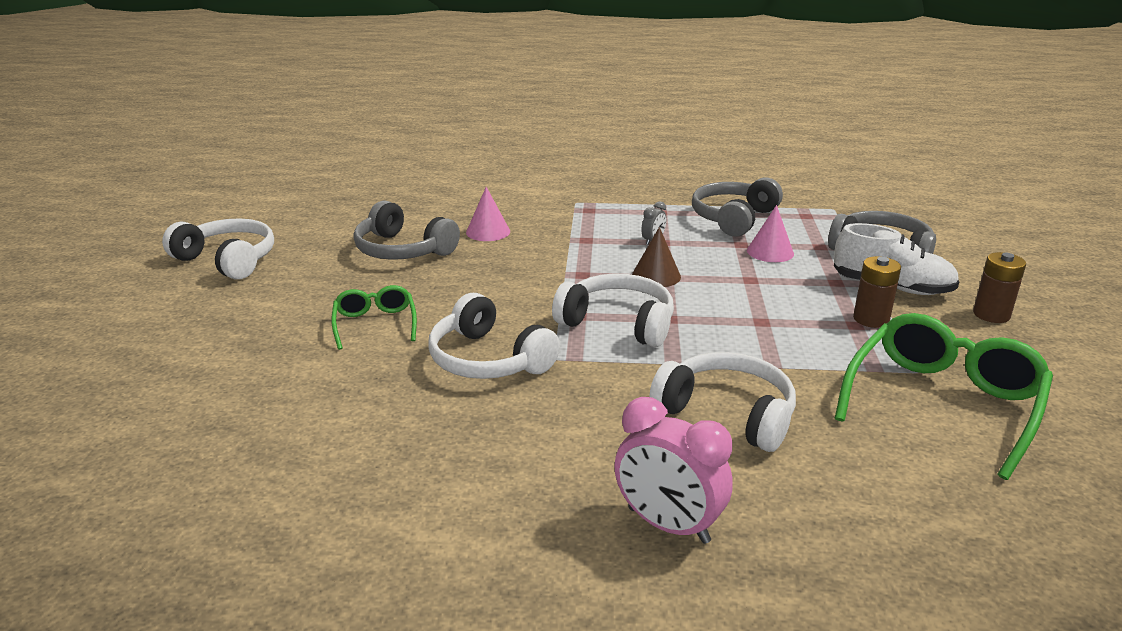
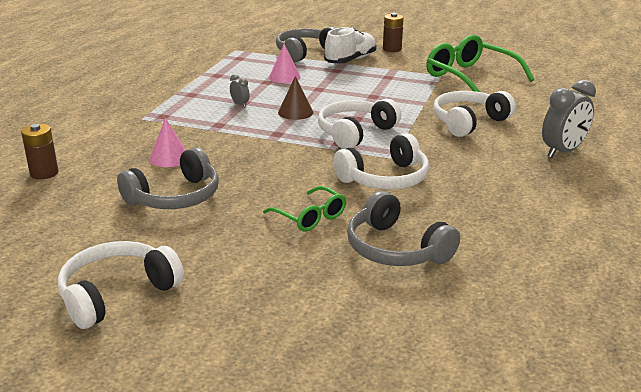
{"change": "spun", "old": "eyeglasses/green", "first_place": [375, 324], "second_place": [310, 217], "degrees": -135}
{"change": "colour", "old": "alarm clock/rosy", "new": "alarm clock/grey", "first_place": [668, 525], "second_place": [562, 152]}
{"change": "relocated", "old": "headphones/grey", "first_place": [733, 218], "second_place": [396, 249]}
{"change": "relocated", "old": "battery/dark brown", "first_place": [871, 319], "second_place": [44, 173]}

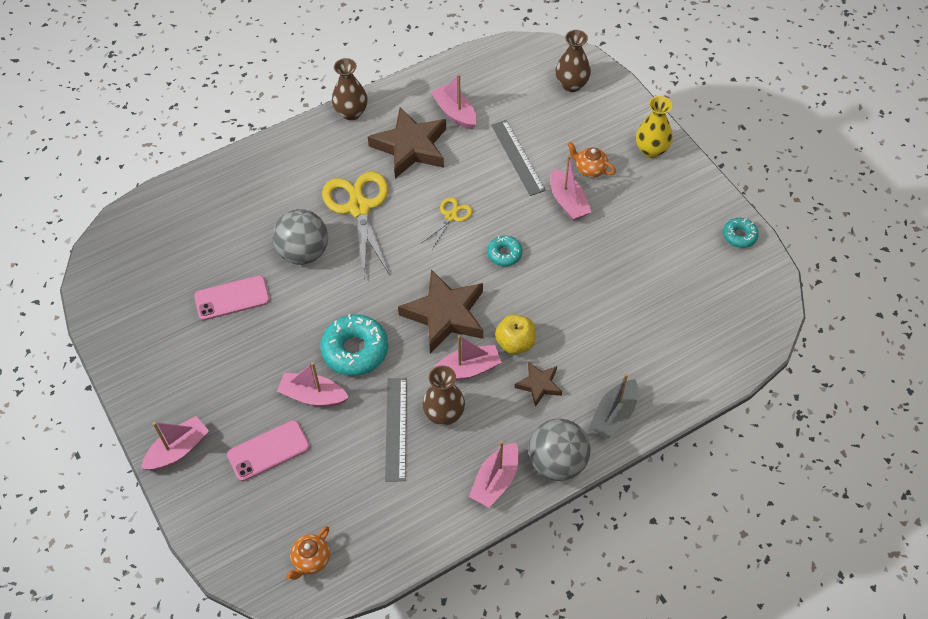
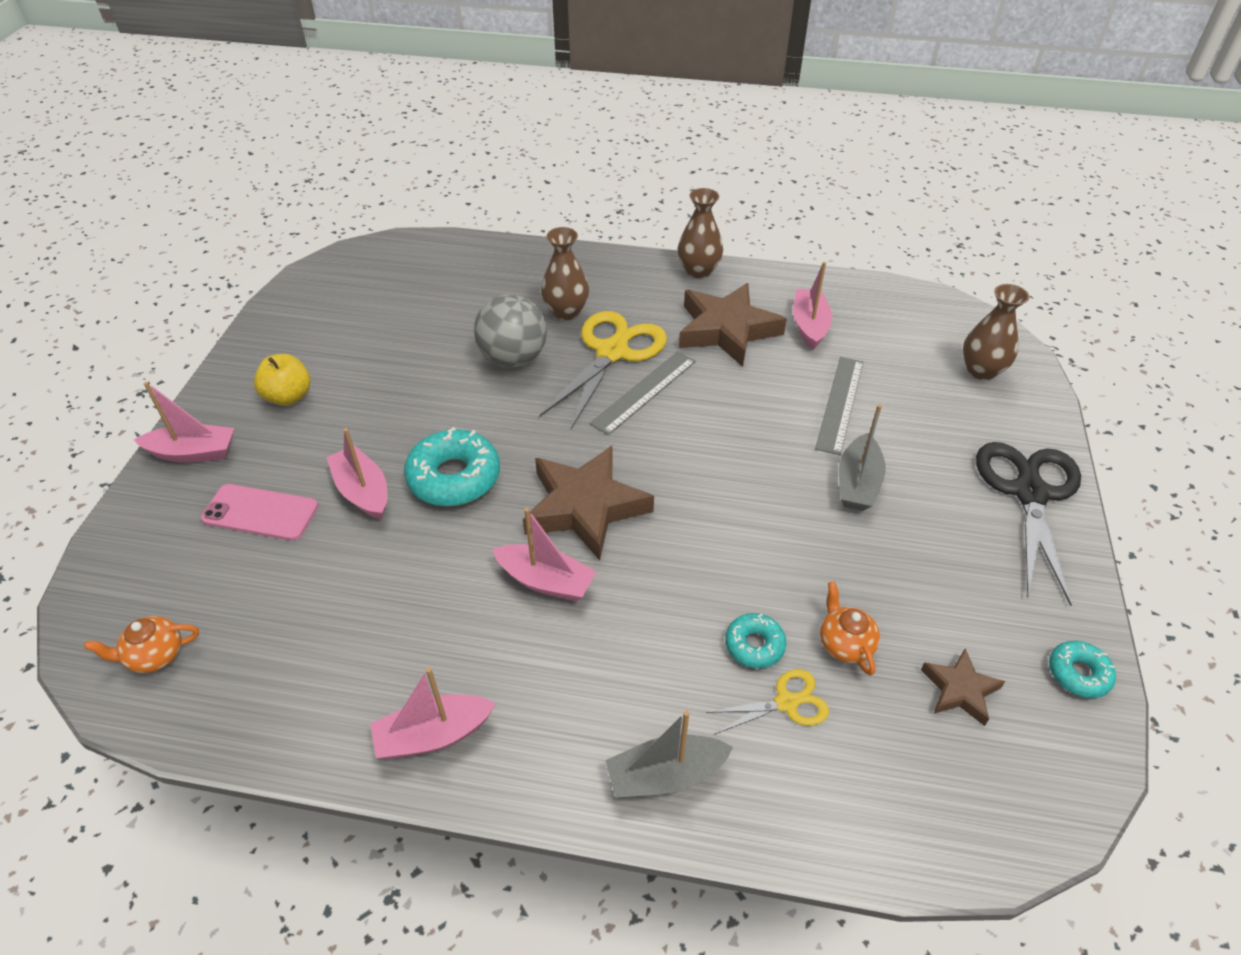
{"change": "missing", "old": "mobile phone/rosy", "first_place": [232, 298]}
{"change": "relocated", "old": "ruler/grey", "first_place": [396, 428], "second_place": [644, 392]}
{"change": "relocated", "old": "pair of scissors/bright yellow", "first_place": [451, 216], "second_place": [786, 702]}
{"change": "relocated", "old": "vase/dark brown", "first_place": [444, 414], "second_place": [566, 311]}
{"change": "relocated", "old": "doughnut/teal", "first_place": [504, 254], "second_place": [754, 645]}
{"change": "relocated", "old": "toy apple/bright yellow", "first_place": [515, 343], "second_place": [288, 397]}
{"change": "relocated", "old": "star shape/dark brown", "first_place": [539, 385], "second_place": [959, 690]}
{"change": "missing", "old": "play ball/grey", "first_place": [557, 462]}
{"change": "colour", "old": "toy boat/rosy", "new": "toy boat/grey", "first_place": [568, 202], "second_place": [857, 483]}
{"change": "relocated", "old": "teapot/bright orange", "first_place": [590, 169], "second_place": [844, 644]}
{"change": "exchanged", "old": "vase/bright yellow", "new": "pair of scissors/jet-black", "first_place": [651, 150], "second_place": [1029, 493]}

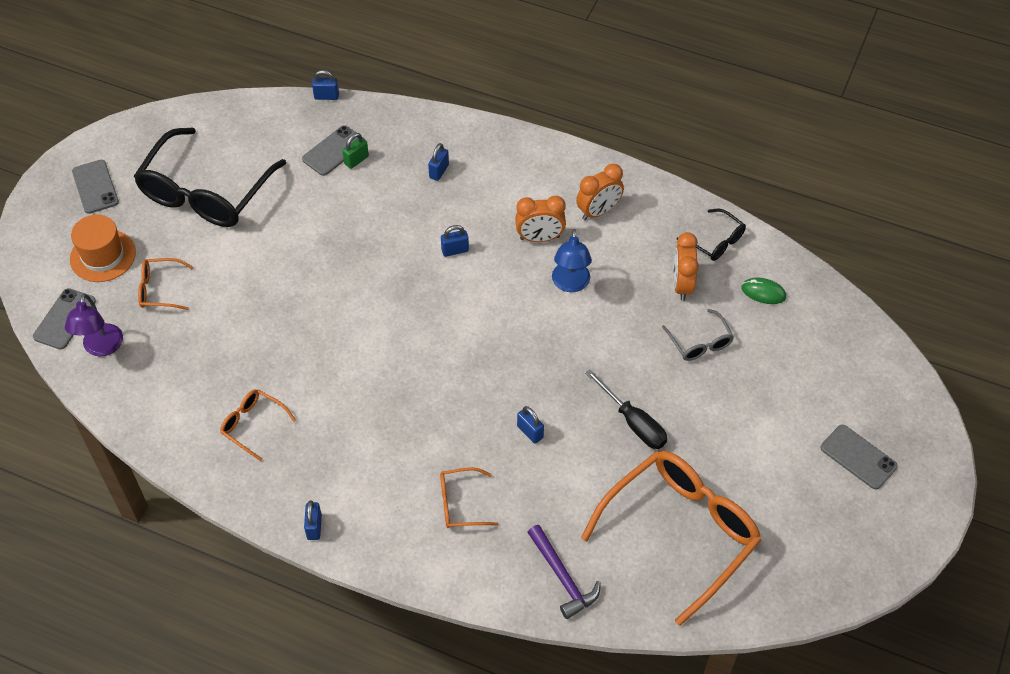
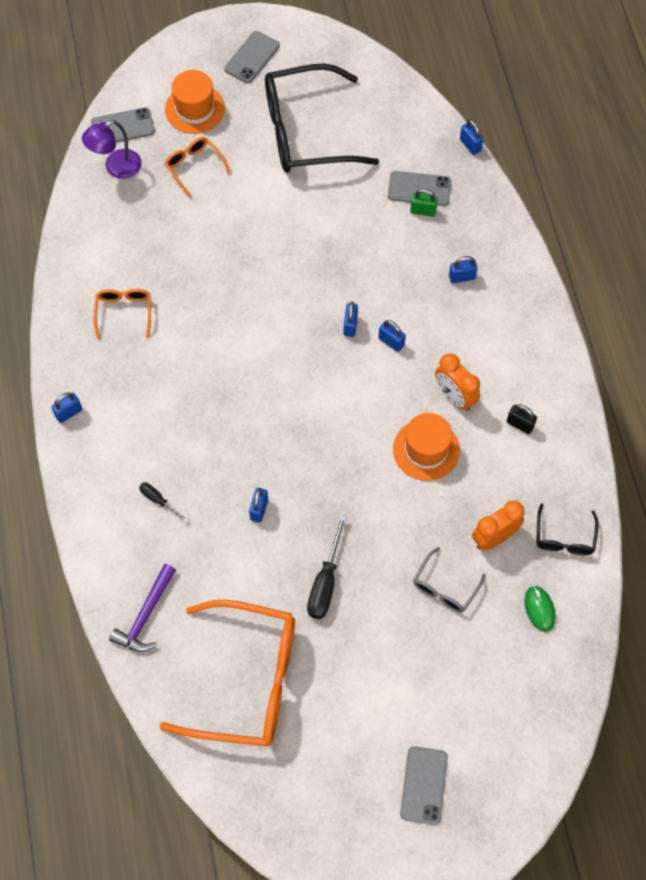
{"change": "exchanged", "old": "eyeglasses/bright orange", "new": "screwdriver/jet-black", "first_place": [460, 504], "second_place": [158, 500]}
{"change": "exchanged", "old": "desk lamp/royal blue", "new": "tall hat/bright orange", "first_place": [570, 284], "second_place": [426, 450]}
{"change": "exchanged", "old": "alarm clock/bright orange", "new": "small lock/jet-black", "first_place": [598, 211], "second_place": [520, 424]}
{"change": "appeared", "new": "small lock/royal blue", "second_place": [350, 325]}

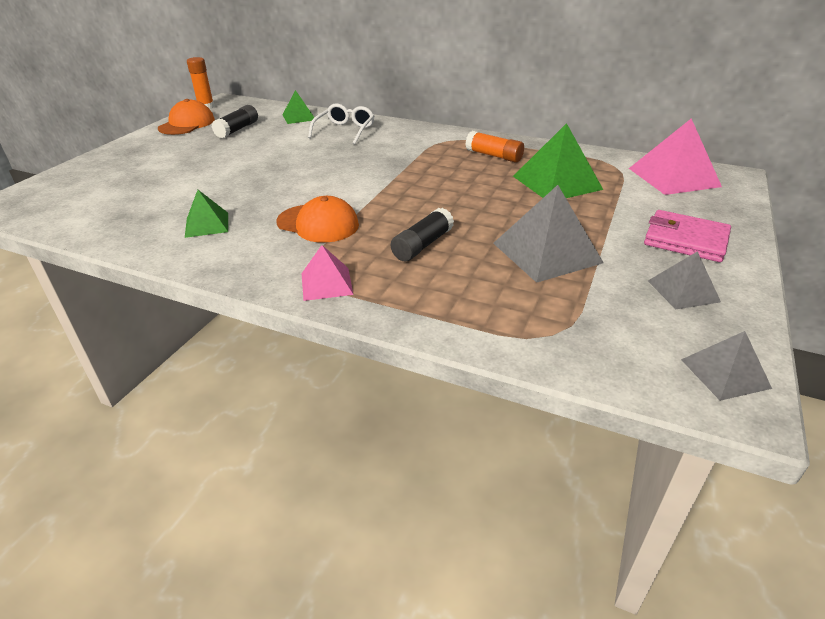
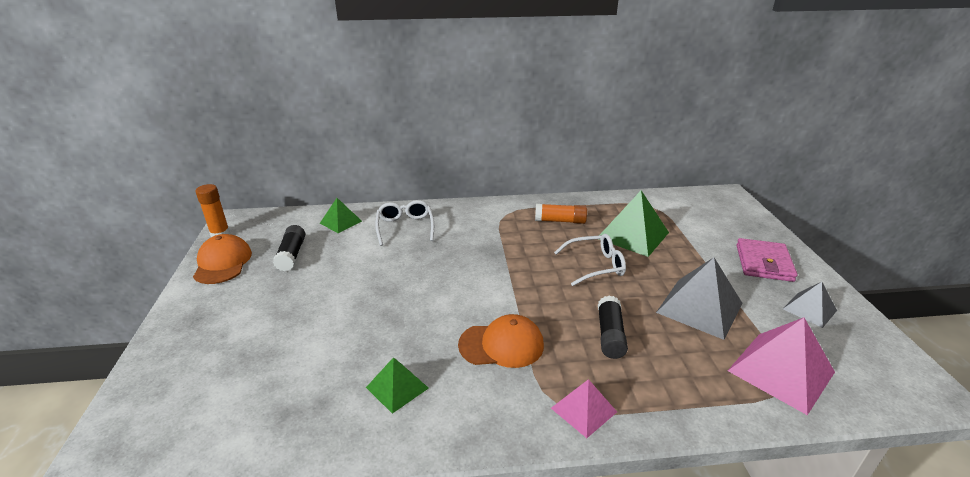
{"change": "relocated", "old": "pyramid/rosy", "first_place": [673, 177], "second_place": [781, 371]}
{"change": "spun", "old": "wallet/rosy", "first_place": [685, 240], "second_place": [764, 263], "degrees": -75}
{"change": "missing", "old": "pyramid/grey", "first_place": [725, 373]}
{"change": "appeared", "new": "eyeglasses/pure white", "second_place": [596, 265]}

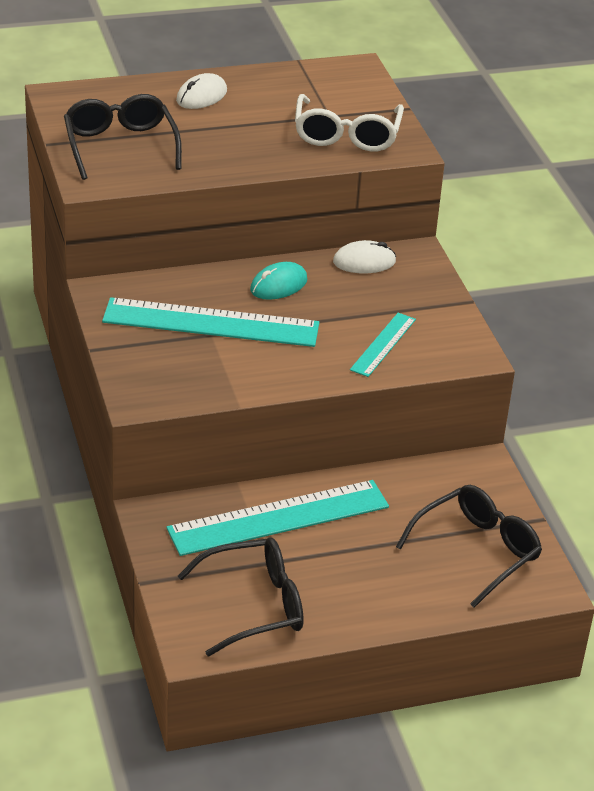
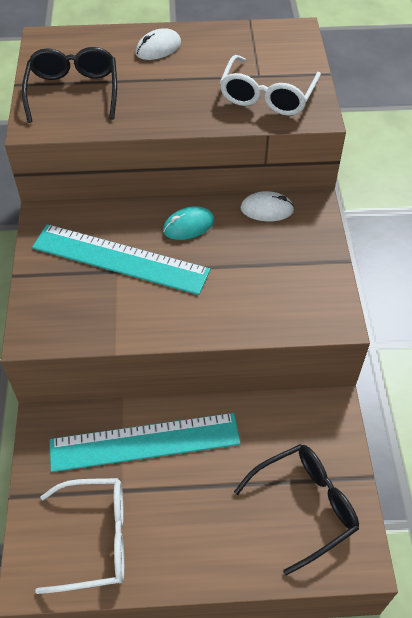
{"change": "colour", "old": "eyeglasses/jet-black", "new": "eyeglasses/pure white", "first_place": [255, 605], "second_place": [96, 538]}
{"change": "missing", "old": "ruler/teal", "first_place": [383, 344]}

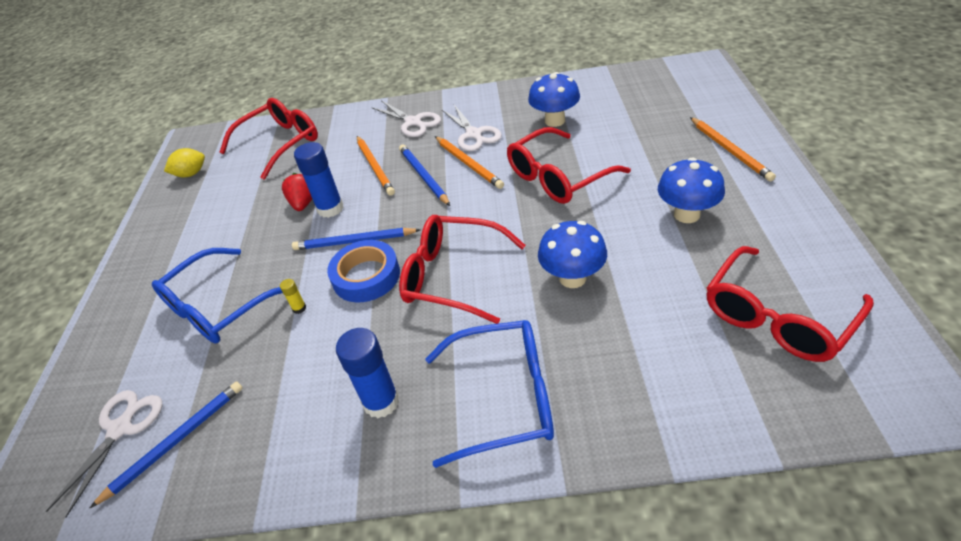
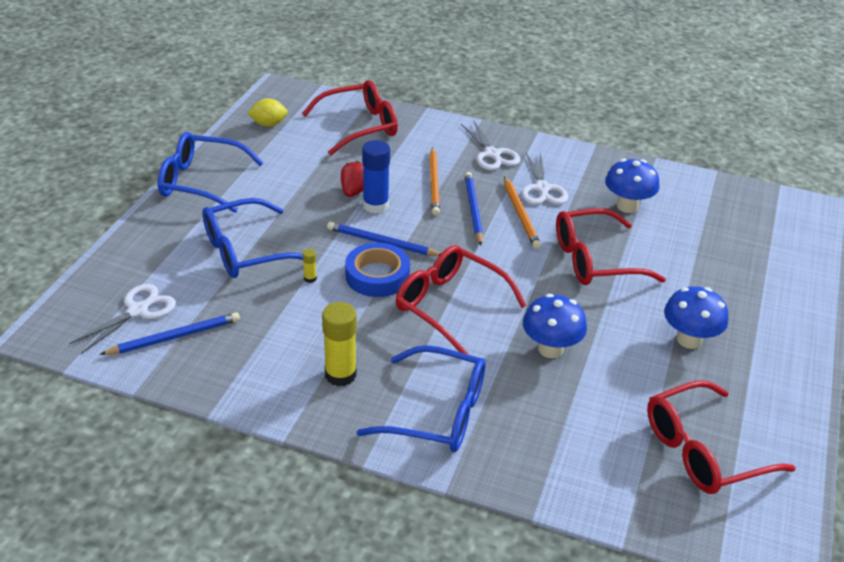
{"change": "colour", "old": "stick of glue/royal blue", "new": "stick of glue/bright yellow", "first_place": [381, 402], "second_place": [340, 375]}
{"change": "missing", "old": "wooden pencil/bright orange", "first_place": [730, 150]}
{"change": "appeared", "new": "eyeglasses/royal blue", "second_place": [201, 182]}

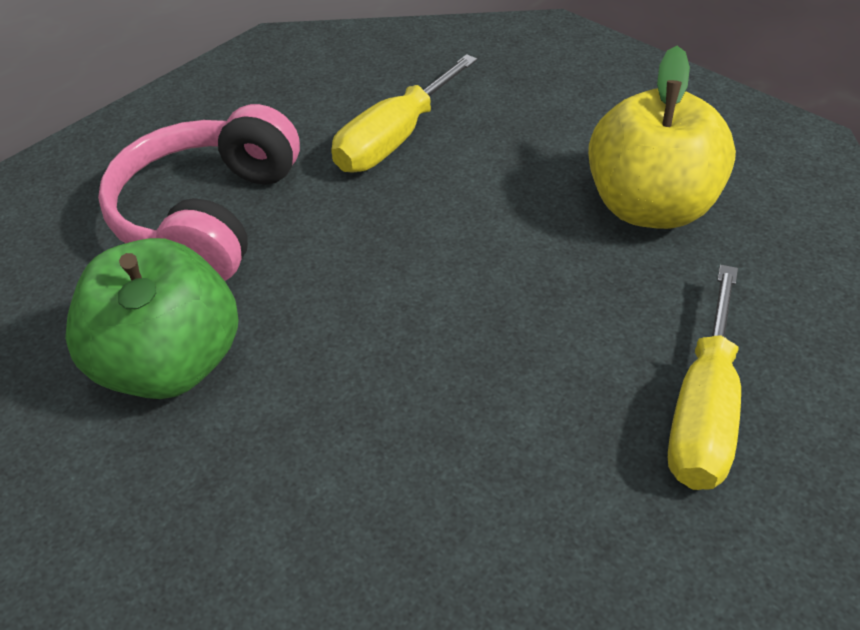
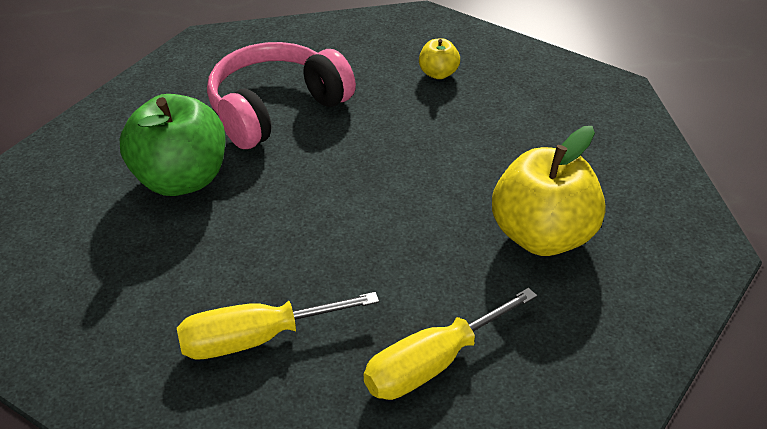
{"change": "relocated", "old": "screwdriver/bright yellow", "first_place": [394, 139], "second_place": [255, 339]}
{"change": "appeared", "new": "toy apple/bright yellow", "second_place": [438, 73]}

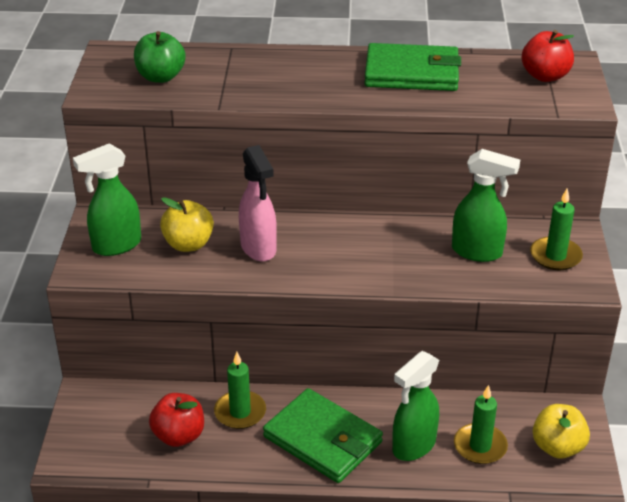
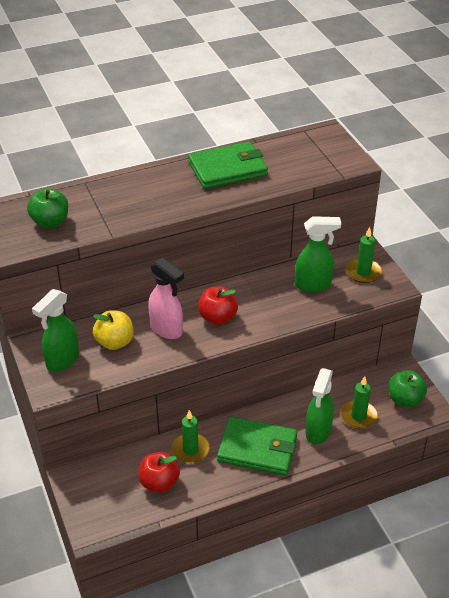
{"change": "relocated", "old": "toy apple/scarlet", "first_place": [545, 76], "second_place": [217, 317]}
{"change": "colour", "old": "toy apple/bright yellow", "new": "toy apple/green", "first_place": [557, 447], "second_place": [405, 399]}

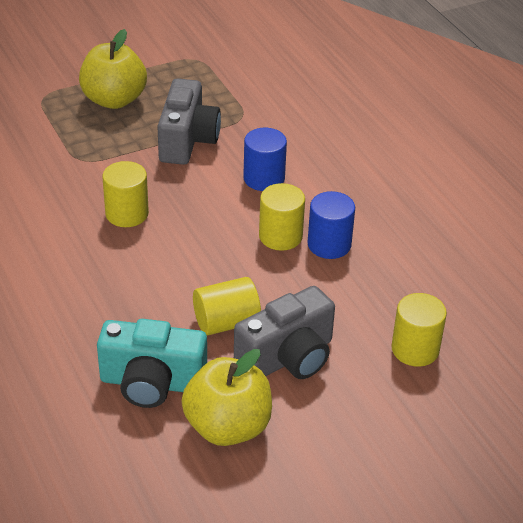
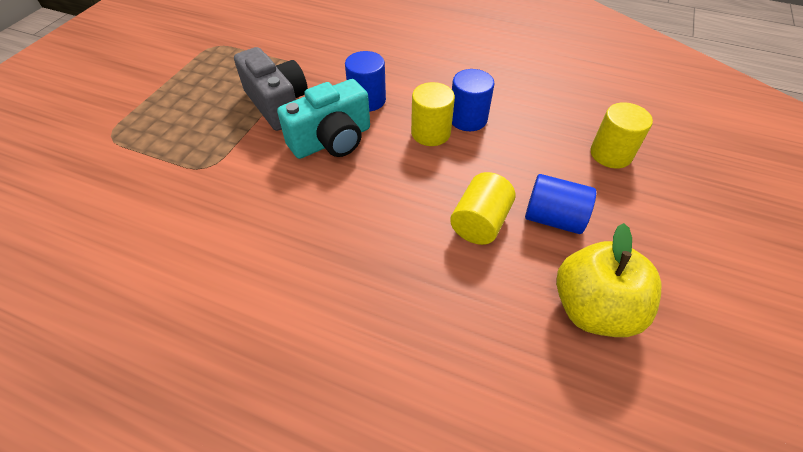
{"change": "missing", "old": "toy apple/bright yellow", "first_place": [114, 100]}
{"change": "relocated", "old": "camera/teal", "first_place": [152, 383], "second_place": [332, 140]}
{"change": "missing", "old": "cylinder shape/bright yellow", "first_place": [127, 214]}
{"change": "exchanged", "old": "camera/grey", "new": "cylinder shape/royal blue", "first_place": [288, 357], "second_place": [553, 218]}

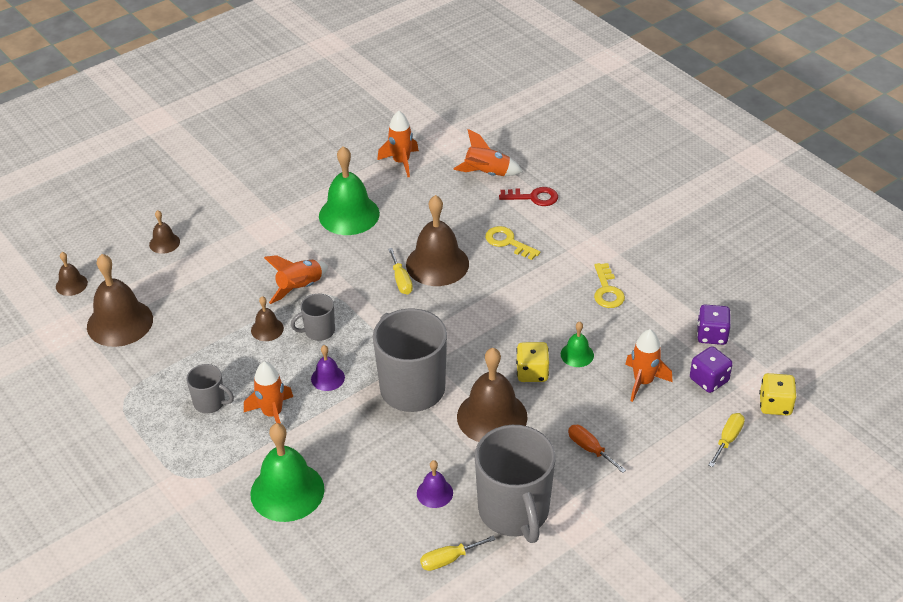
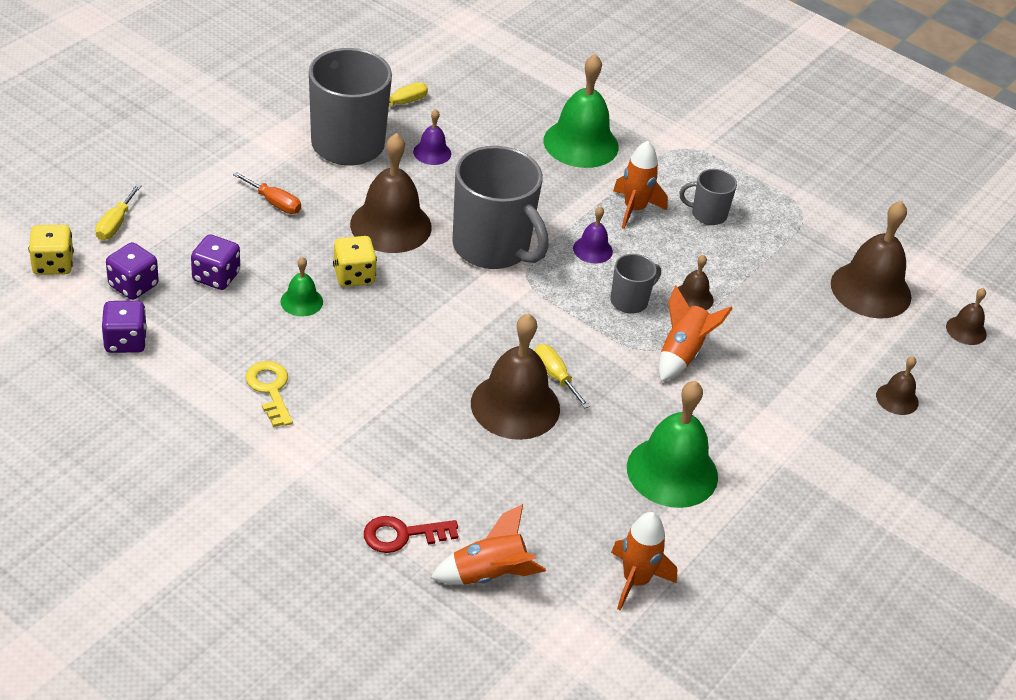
{"change": "missing", "old": "door key/bright yellow", "first_place": [508, 242]}
{"change": "exchanged", "old": "rocket/bright orange", "new": "game die/violet", "first_place": [643, 382], "second_place": [216, 277]}

